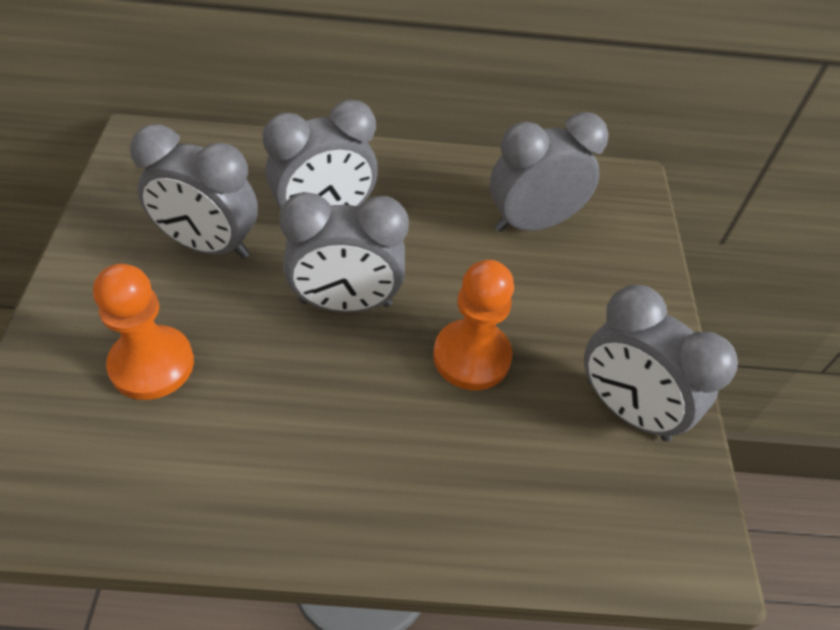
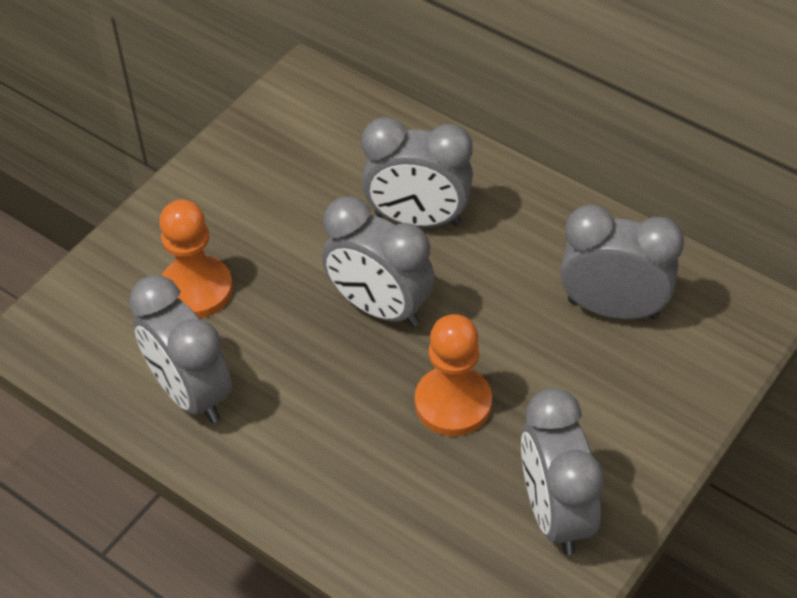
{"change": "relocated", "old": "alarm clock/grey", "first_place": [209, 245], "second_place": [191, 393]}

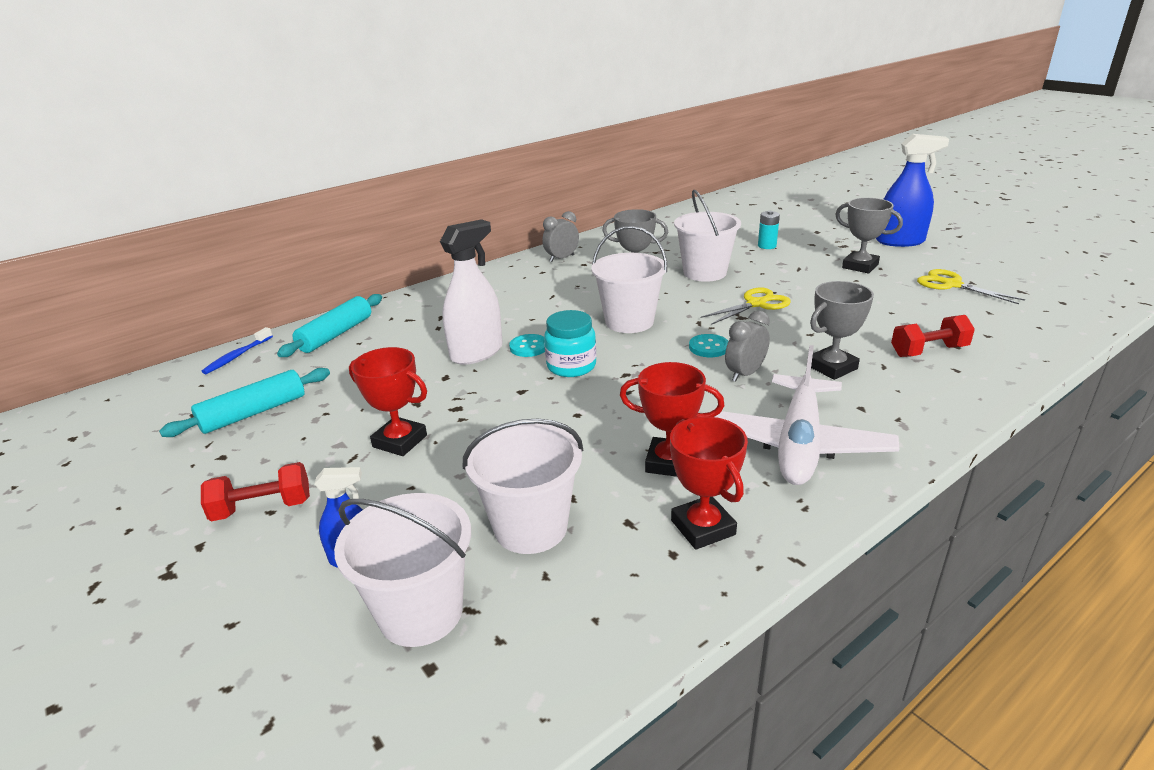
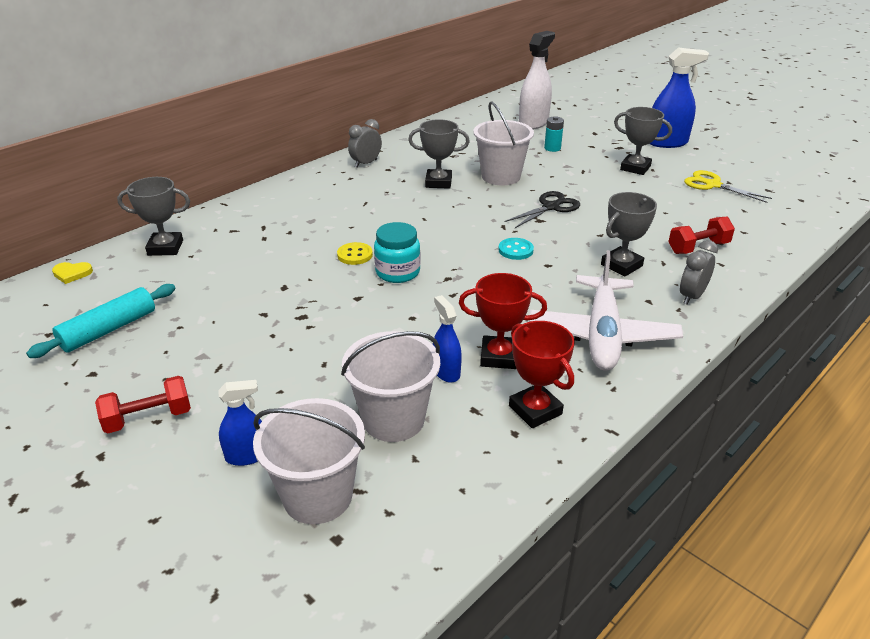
{"change": "exchanged", "old": "tooth brush/royal blue", "new": "love heart/bright yellow", "first_place": [237, 356], "second_place": [72, 273]}
{"change": "exchanged", "old": "rolling pin/teal", "new": "award cup/grey", "first_place": [336, 334], "second_place": [165, 248]}
{"change": "missing", "old": "award cup/scarlet", "first_place": [400, 441]}
{"change": "relocated", "old": "spray cleaner/pure white", "first_place": [477, 352], "second_place": [533, 123]}
{"change": "colour", "old": "button/teal", "new": "button/bright yellow", "first_place": [529, 347], "second_place": [355, 255]}
{"change": "missing", "old": "sand bucket/pure white", "first_place": [629, 322]}
{"change": "colour", "old": "pair of scissors/bright yellow", "new": "pair of scissors/jet-black", "first_place": [756, 304], "second_place": [550, 207]}
{"change": "relocated", "old": "alarm clock/grey", "first_place": [745, 374], "second_place": [692, 296]}
{"change": "appeared", "new": "spray cleaner/royal blue", "second_place": [446, 372]}

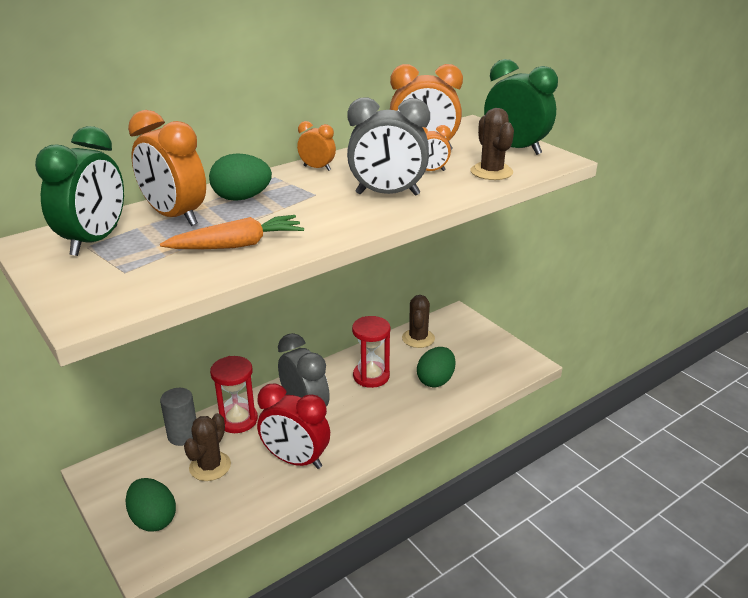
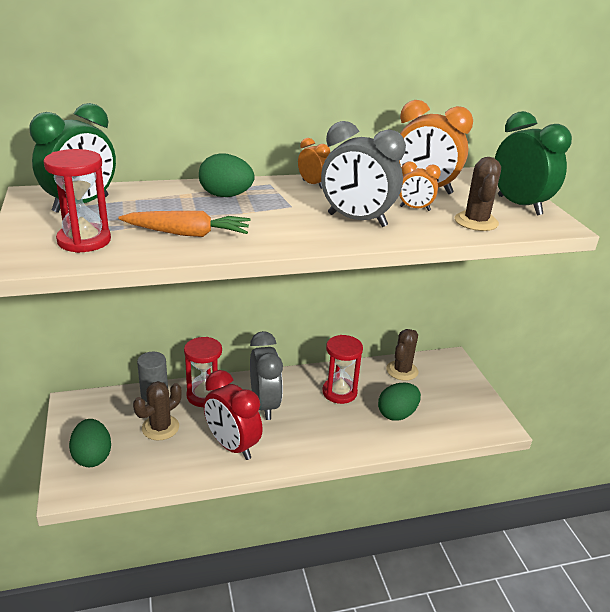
{"change": "missing", "old": "alarm clock/bright orange", "first_place": [175, 217]}
{"change": "appeared", "new": "sand timer/scarlet", "second_place": [84, 240]}

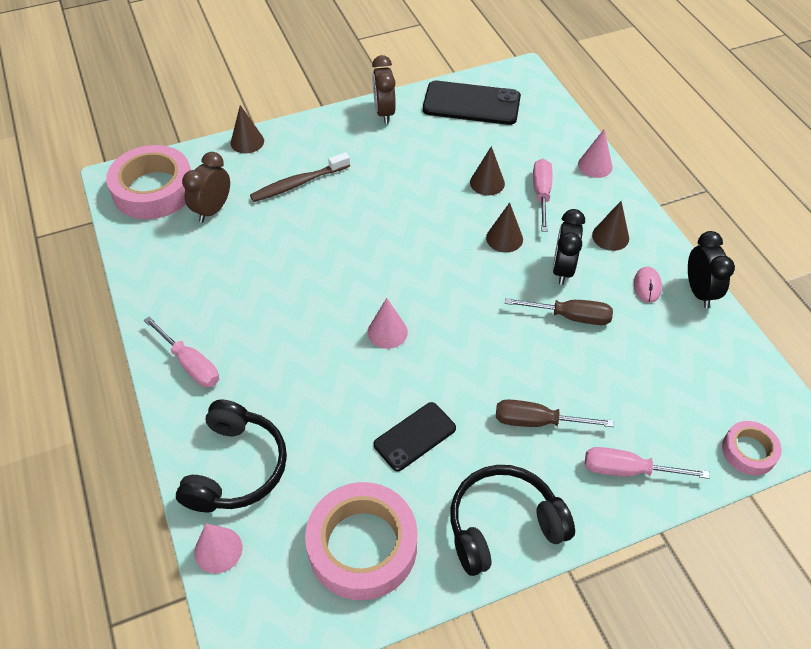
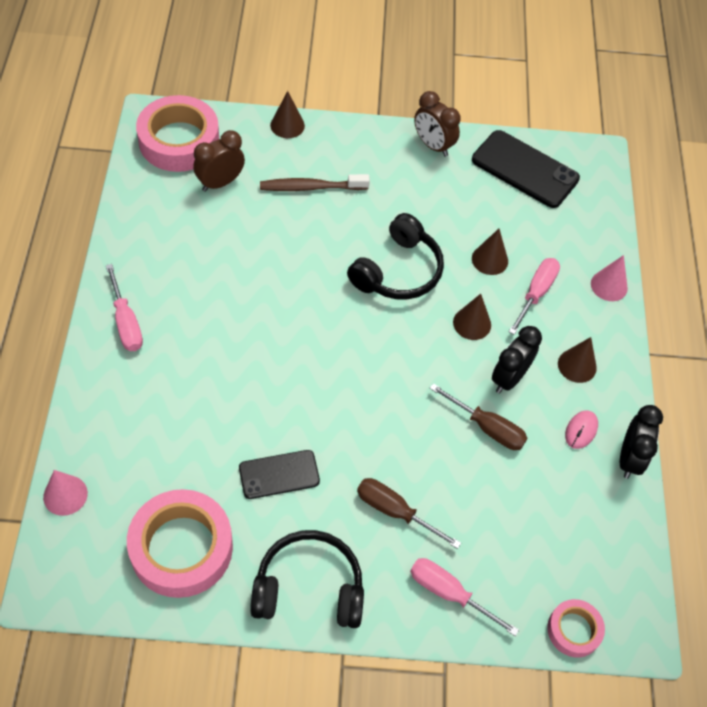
{"change": "relocated", "old": "headphones/jet-black", "first_place": [236, 468], "second_place": [398, 271]}
{"change": "missing", "old": "solid cone/rosy", "first_place": [387, 332]}
{"change": "spun", "old": "alarm clock/dark brown", "first_place": [384, 113], "second_place": [433, 145], "degrees": -60}

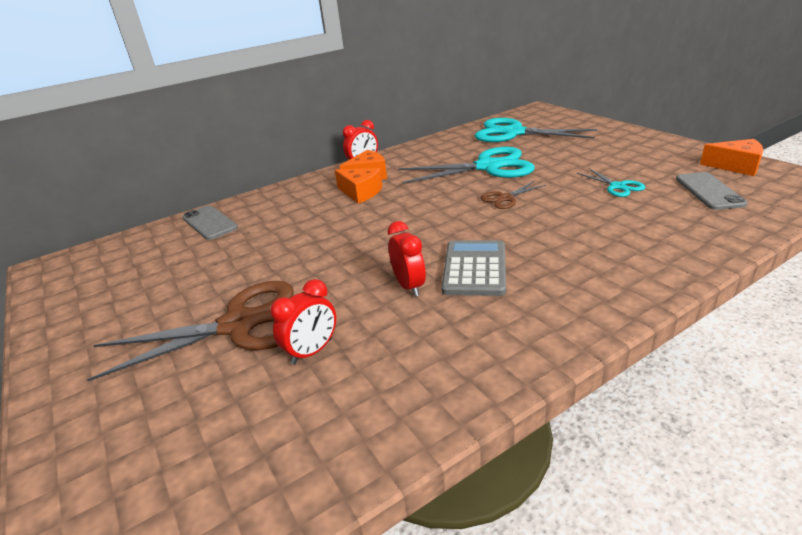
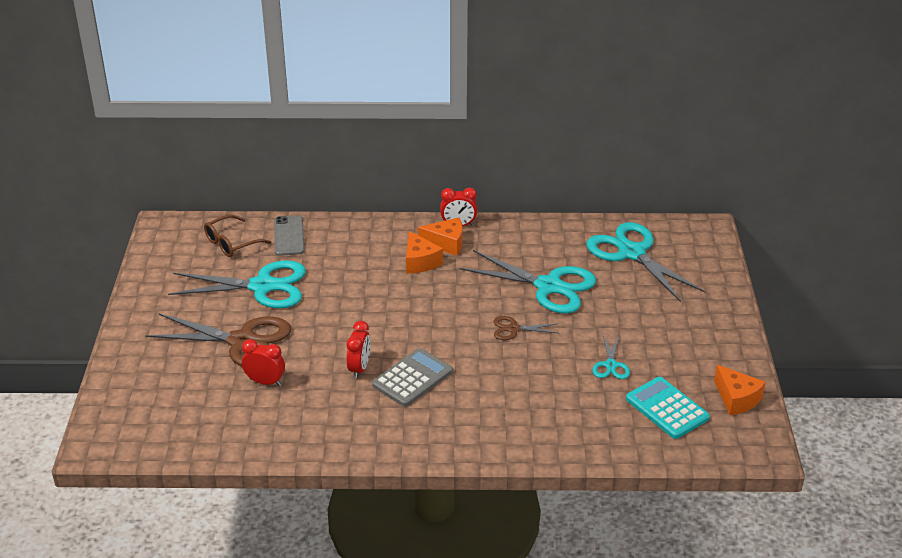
{"change": "spun", "old": "alarm clock/scarlet", "first_place": [312, 351], "second_place": [265, 382], "degrees": -150}
{"change": "exchanged", "old": "mobile phone/grey", "new": "adding machine/teal", "first_place": [709, 191], "second_place": [667, 408]}
{"change": "appeared", "new": "pair of scissors/teal", "second_place": [262, 286]}
{"change": "appeared", "new": "eyeglasses/dark brown", "second_place": [231, 243]}

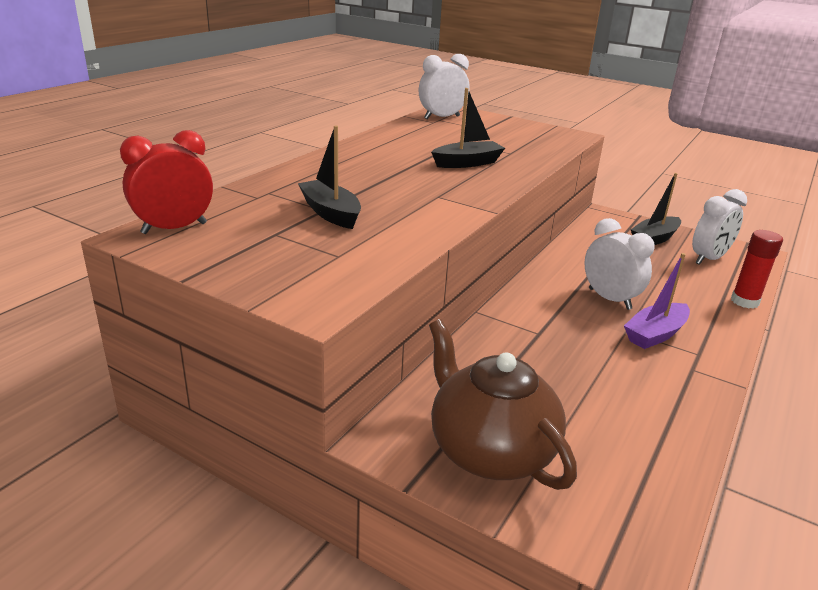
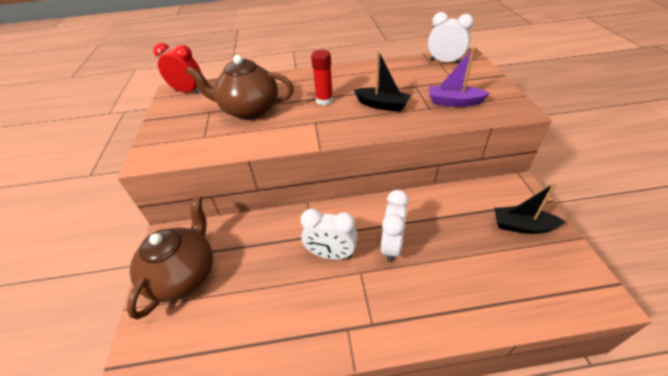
{"change": "exchanged", "old": "toy boat/jet-black", "new": "teapot/dark brown", "first_place": [331, 213], "second_place": [249, 110]}
{"change": "relocated", "old": "toy boat/violet", "first_place": [655, 334], "second_place": [453, 102]}
{"change": "relocated", "old": "alarm clock/pure white", "first_place": [708, 259], "second_place": [331, 254]}
{"change": "relocated", "old": "stick of glue/scarlet", "first_place": [744, 301], "second_place": [324, 100]}

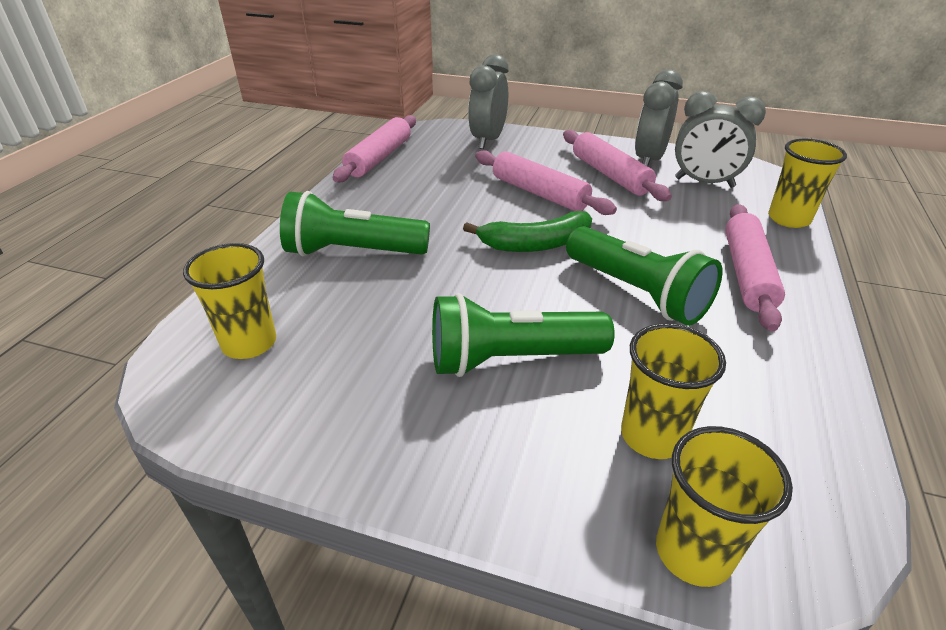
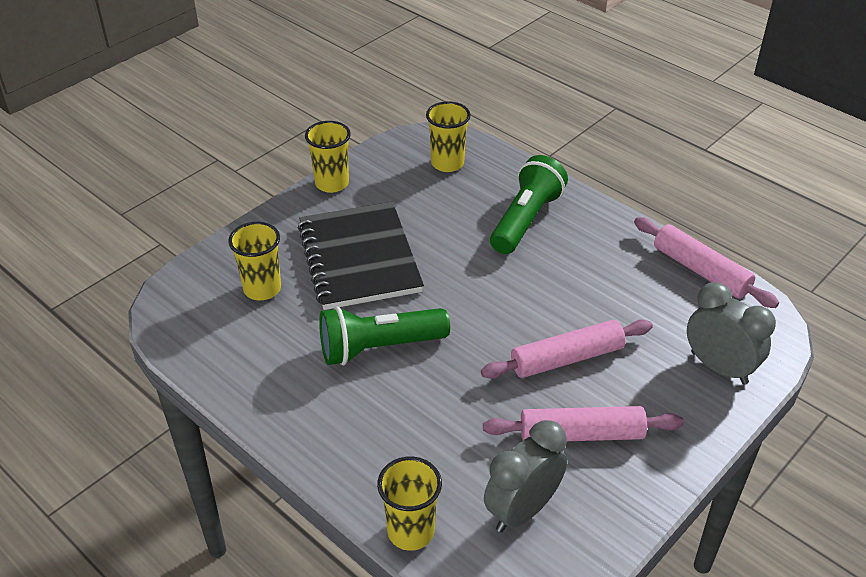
{"change": "exchanged", "old": "torch/green", "new": "notepad/jet-black", "first_place": [511, 359], "second_place": [359, 258]}
{"change": "missing", "old": "toy banana/green", "first_place": [535, 244]}
{"change": "missing", "old": "alarm clock/grey", "first_place": [649, 160]}
{"change": "relocated", "old": "tumbler/bright yellow", "first_place": [693, 552], "second_place": [332, 183]}
{"change": "missing", "old": "rolling pin/rosy", "first_place": [747, 273]}

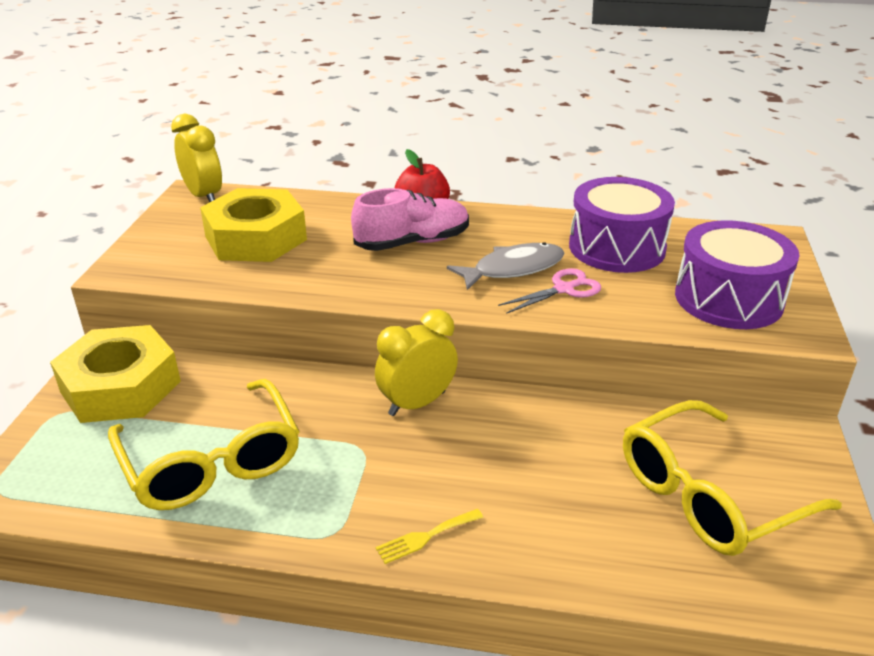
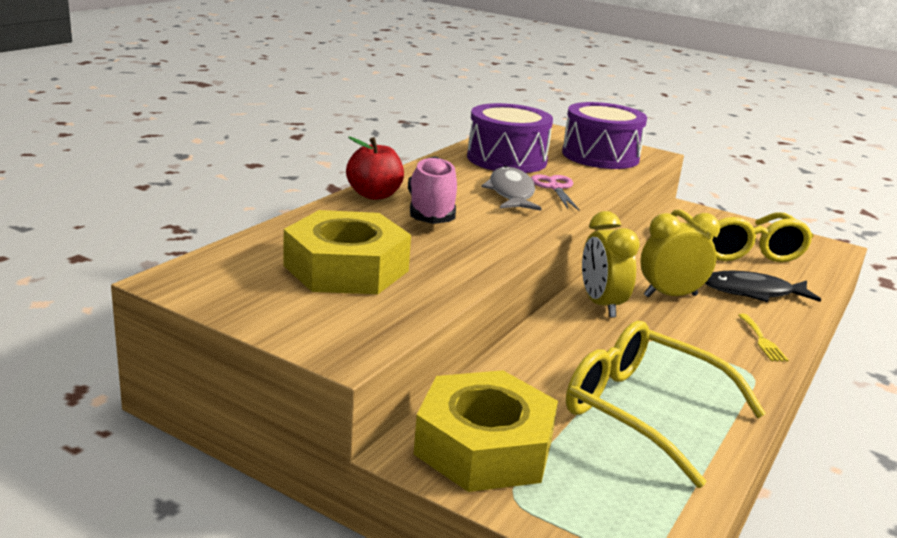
{"change": "spun", "old": "eyeglasses/bright yellow", "first_place": [212, 462], "second_place": [643, 411], "degrees": -135}
{"change": "relocated", "old": "alarm clock/bright yellow", "first_place": [204, 196], "second_place": [670, 296]}
{"change": "appeared", "new": "toy fish/jet-black", "second_place": [752, 292]}

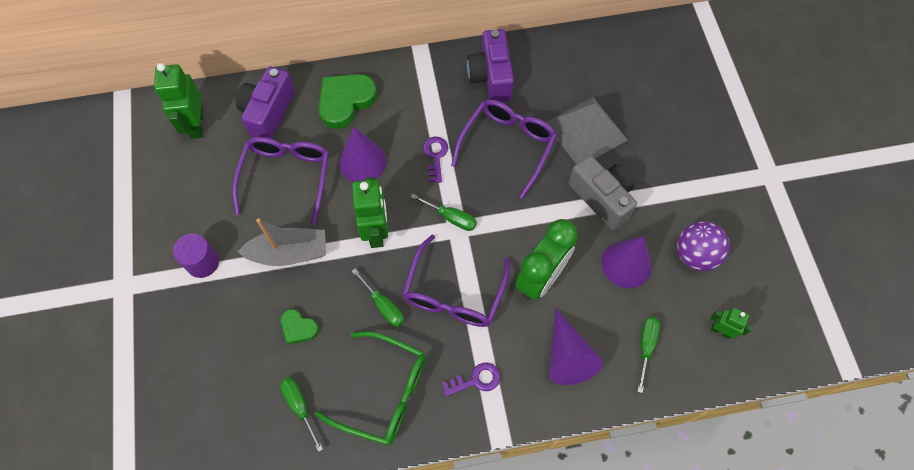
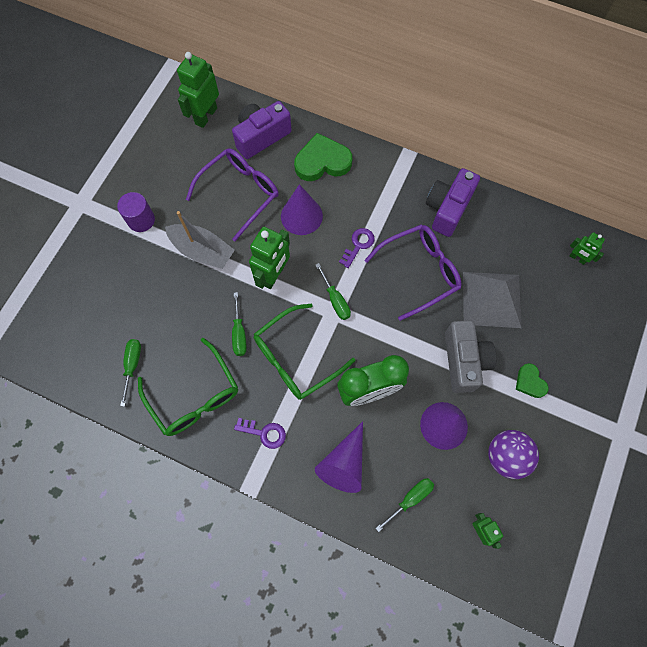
{"change": "relocated", "old": "love heart/green", "first_place": [298, 328], "second_place": [530, 382]}
{"change": "colour", "old": "eyeglasses/violet", "new": "eyeglasses/green", "first_place": [454, 293], "second_place": [296, 358]}
{"change": "appeared", "new": "robot/green", "second_place": [577, 258]}

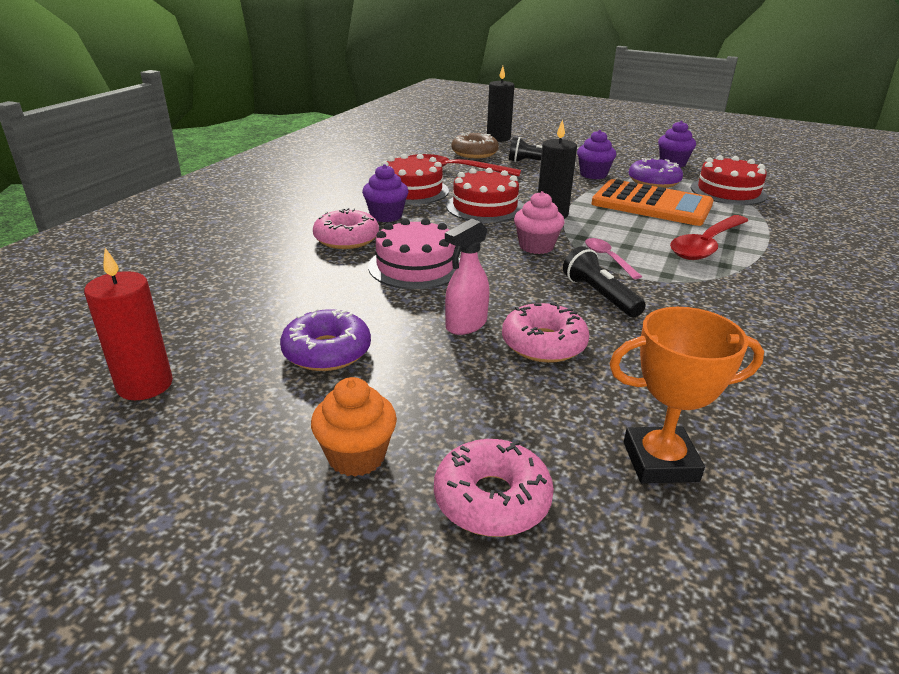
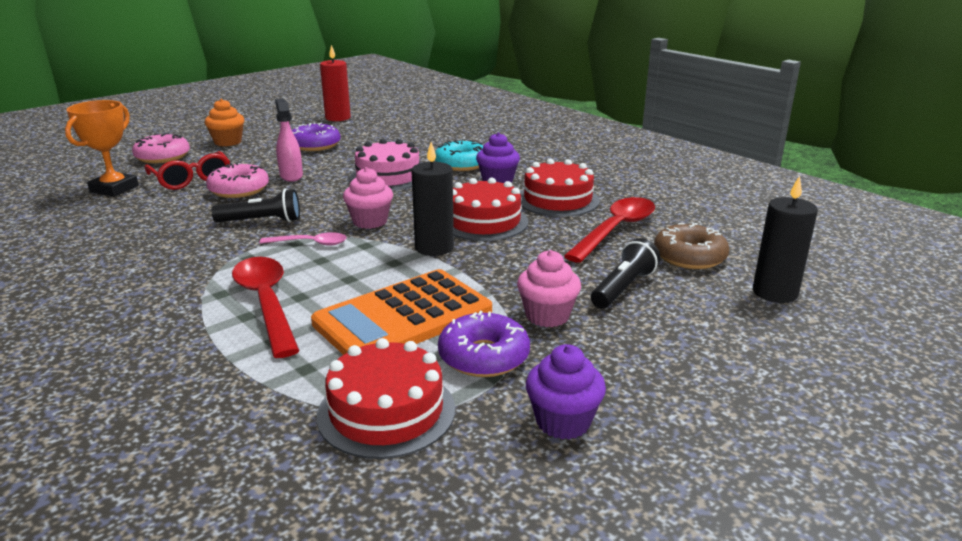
{"change": "colour", "old": "doughnut/rosy", "new": "doughnut/teal", "first_place": [346, 239], "second_place": [461, 164]}
{"change": "colour", "old": "muffin/violet", "new": "muffin/rosy", "first_place": [593, 175], "second_place": [547, 316]}
{"change": "appeared", "new": "eyeglasses/scarlet", "second_place": [191, 179]}

